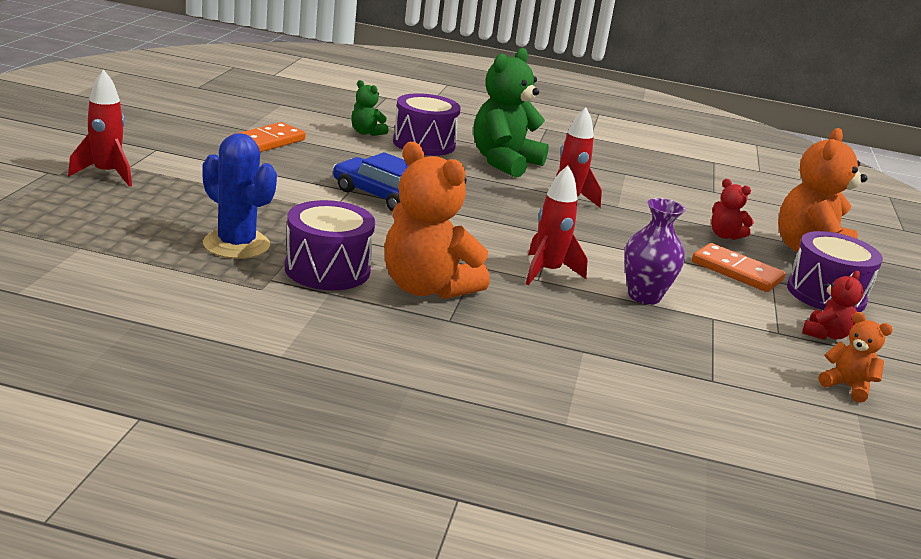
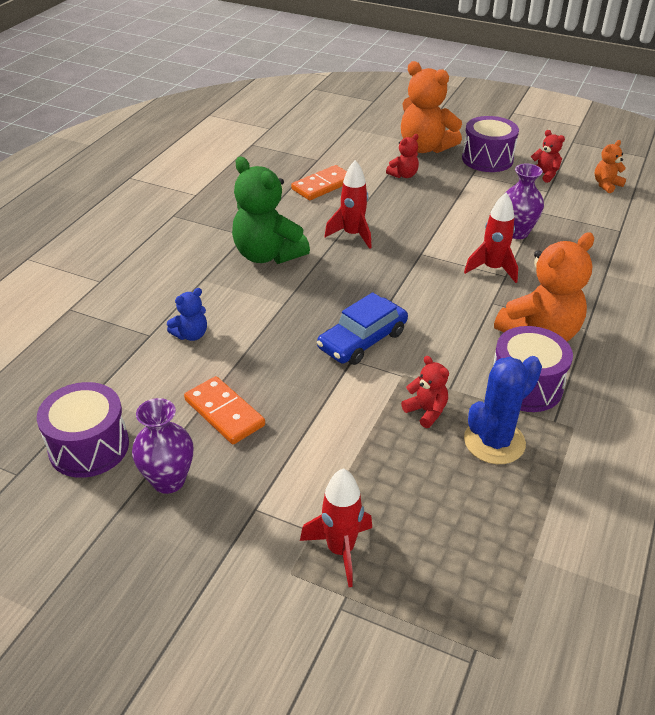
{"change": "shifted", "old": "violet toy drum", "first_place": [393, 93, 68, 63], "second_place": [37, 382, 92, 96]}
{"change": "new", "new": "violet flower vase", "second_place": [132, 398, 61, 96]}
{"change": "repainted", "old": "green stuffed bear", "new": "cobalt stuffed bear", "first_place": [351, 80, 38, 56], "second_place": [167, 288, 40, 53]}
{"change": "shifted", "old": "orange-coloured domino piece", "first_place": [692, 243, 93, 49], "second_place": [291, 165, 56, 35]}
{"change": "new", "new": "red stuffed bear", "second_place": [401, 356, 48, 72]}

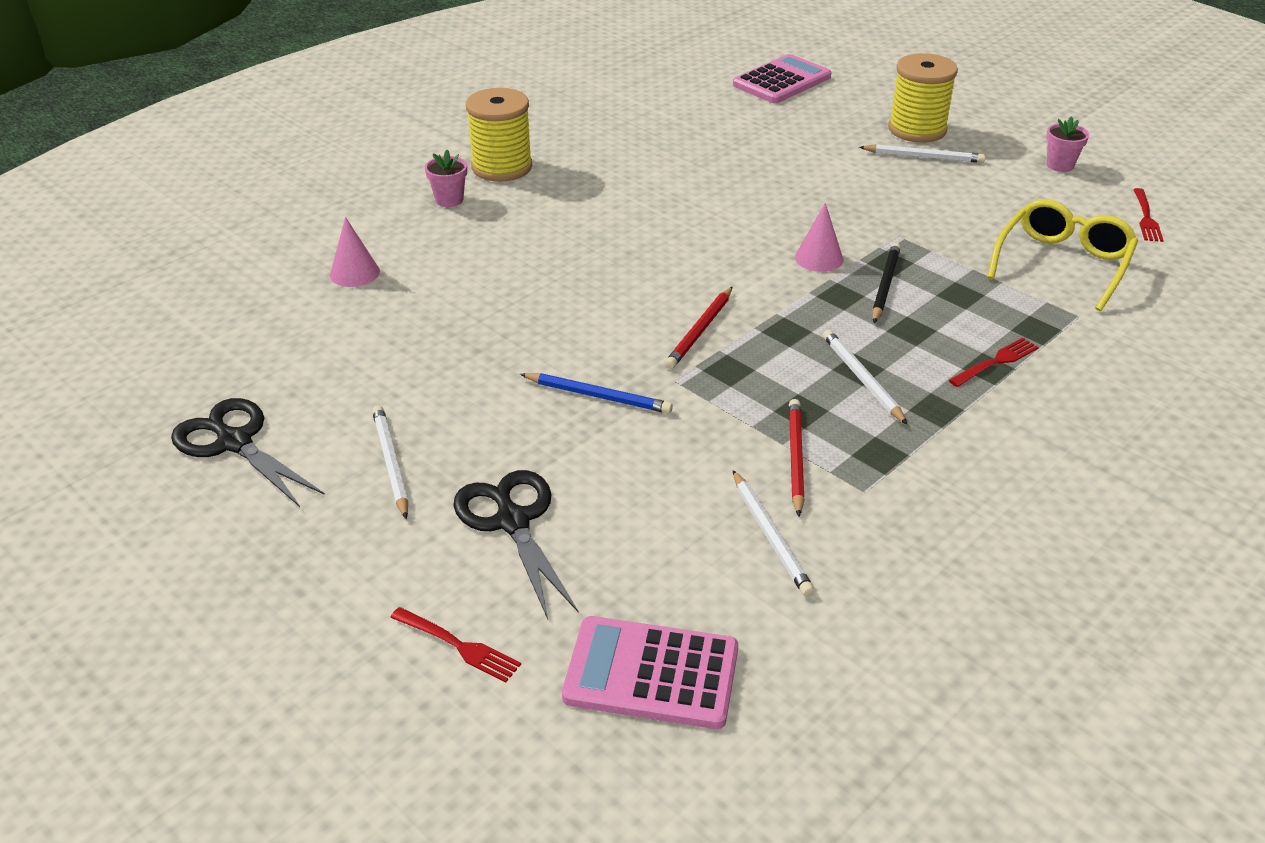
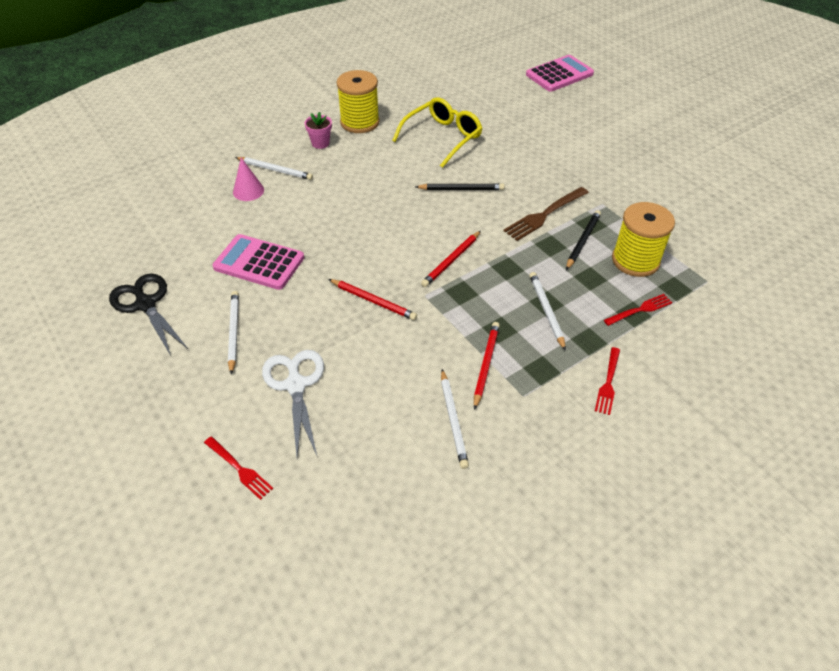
{"change": "shifted", "old": "rosy adding machine", "first_place": [562, 616, 176, 113], "second_place": [213, 234, 91, 56]}
{"change": "shifted", "old": "white pencil", "first_place": [859, 144, 127, 19], "second_place": [235, 157, 78, 23]}
{"change": "repainted", "old": "black scissors", "new": "white scissors", "first_place": [453, 470, 126, 149], "second_place": [262, 350, 62, 107]}
{"change": "repainted", "old": "cobalt pencil", "new": "red pencil", "first_place": [520, 373, 153, 41], "second_place": [329, 279, 88, 41]}
{"change": "shifted", "old": "bright yellow spectacles", "first_place": [987, 199, 151, 112], "second_place": [392, 97, 91, 71]}
{"change": "new", "new": "black pencil", "second_place": [415, 183, 89, 7]}
{"change": "swapped", "old": "rosy solid cone", "new": "brown fork", "first_place": [795, 203, 49, 69], "second_place": [503, 187, 86, 54]}
{"change": "shifted", "old": "red fork", "first_place": [1133, 188, 31, 54], "second_place": [595, 347, 25, 68]}
{"change": "shifted", "old": "bright yellow reel of thread", "first_place": [888, 53, 70, 90], "second_place": [612, 202, 63, 75]}
{"change": "gone", "old": "rosy potted plant", "first_place": [1046, 116, 43, 56]}

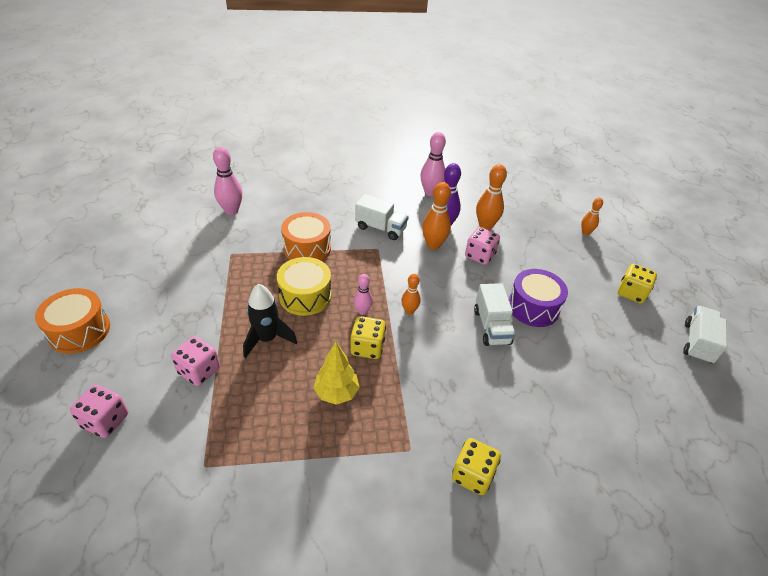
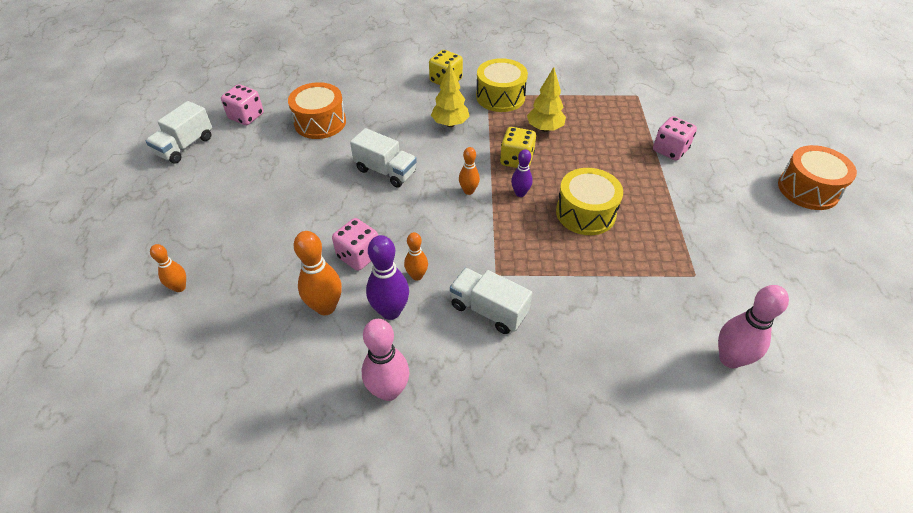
{"change": "shifted", "old": "rosy game die", "first_place": [70, 384, 58, 54], "second_place": [221, 84, 43, 41]}
{"change": "shifted", "old": "orange-coloured toy drum", "first_place": [281, 212, 50, 49], "second_place": [288, 82, 58, 57]}
{"change": "rotated", "old": "white truck", "first_place": [474, 283, 41, 63], "second_place": [350, 128, 67, 60], "degrees": 120}
{"change": "scaled", "old": "orange-coloured bowling pin", "first_place": [422, 182, 29, 68], "second_place": [404, 232, 24, 49], "factor": 0.6}
{"change": "new", "new": "bright yellow fir tree", "second_place": [431, 63, 39, 64]}
{"change": "new", "new": "bright yellow toy drum", "second_place": [476, 58, 52, 54]}
{"change": "repainted", "old": "rosy bowling pin", "new": "violet bowling pin", "first_place": [353, 274, 20, 41], "second_place": [511, 149, 22, 48]}
{"change": "gone", "old": "black toy rocket", "first_place": [243, 284, 54, 74]}
{"change": "gone", "old": "violet toy drum", "first_place": [509, 269, 59, 58]}
{"change": "gone", "old": "bright yellow game die", "first_place": [618, 264, 39, 40]}

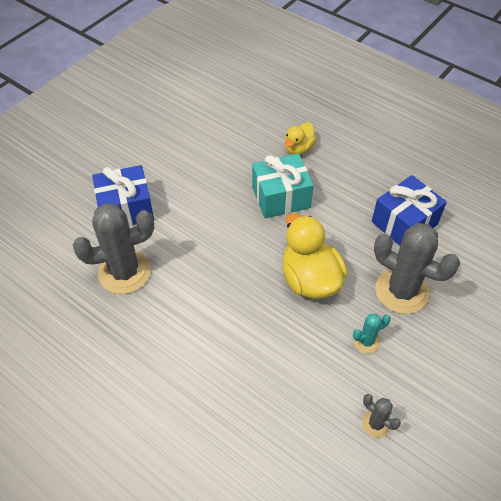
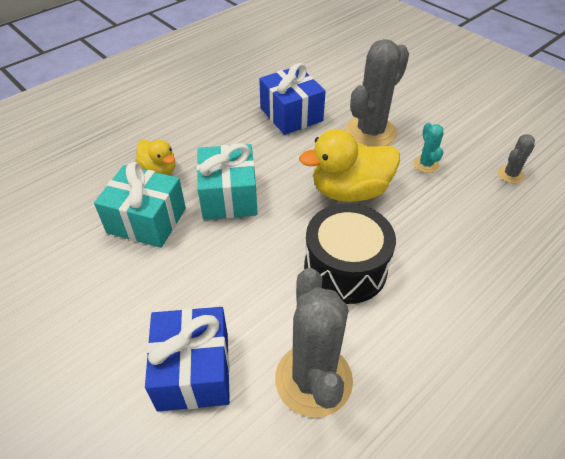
{"change": "new", "new": "teal present", "second_place": [94, 162, 92, 86]}
{"change": "new", "new": "black toy drum", "second_place": [304, 203, 92, 101]}

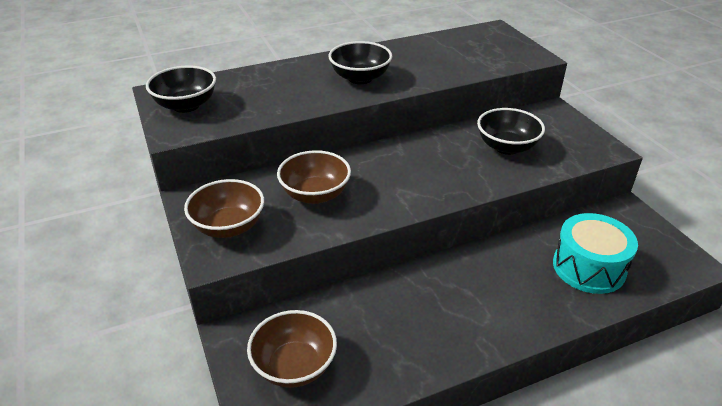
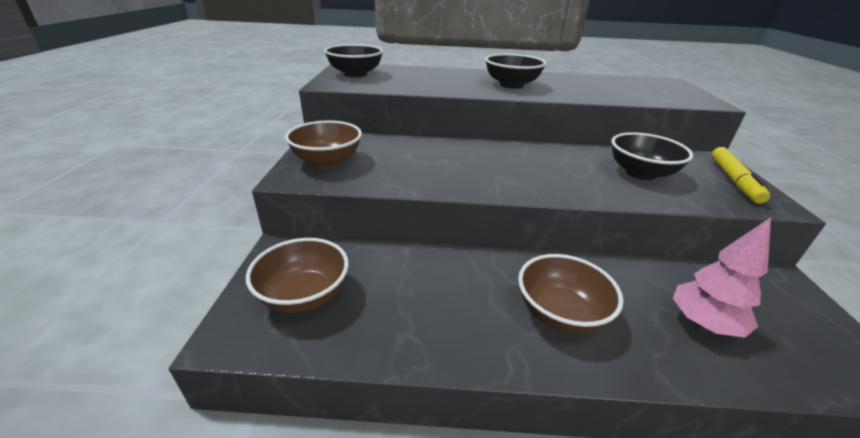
{"change": "shifted", "old": "brown serving bowl", "first_place": [277, 150, 74, 54], "second_place": [518, 254, 105, 80]}
{"change": "swapped", "old": "teal toy drum", "new": "rosy fir tree", "first_place": [553, 213, 85, 81], "second_place": [673, 217, 98, 121]}
{"change": "new", "new": "bright yellow marker pen", "second_place": [711, 147, 59, 57]}

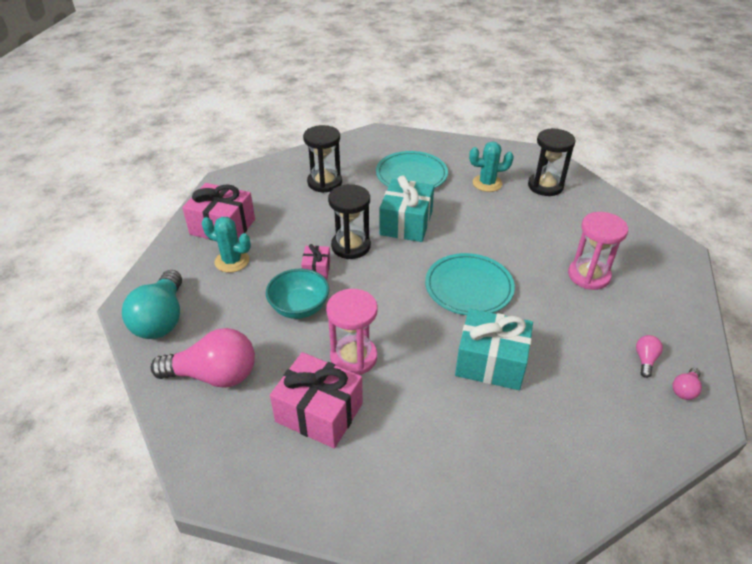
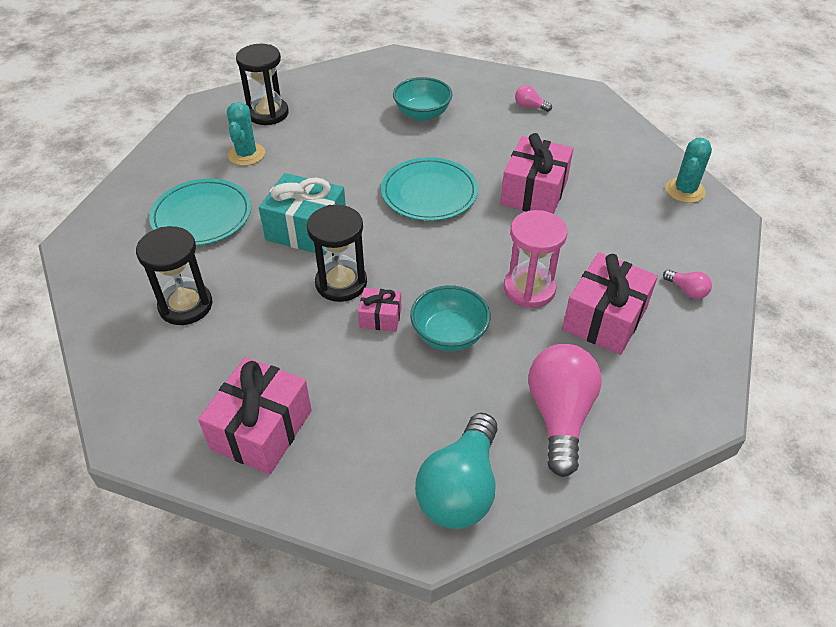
{"change": "swapped", "old": "rosy sandglass", "new": "teal serving bowl", "first_place": [568, 212, 60, 78], "second_place": [393, 77, 60, 44]}
{"change": "rotated", "old": "teal lightbulb", "first_place": [122, 270, 60, 69], "second_place": [415, 413, 82, 116], "degrees": 105}
{"change": "repainted", "old": "teal present", "new": "rosy present", "first_place": [455, 309, 78, 81], "second_place": [500, 133, 73, 81]}
{"change": "shifted", "old": "rosy lightbulb", "first_place": [673, 368, 29, 32], "second_place": [663, 270, 49, 29]}
{"change": "shifted", "old": "teal saguaro cactus", "first_place": [202, 217, 49, 55], "second_place": [666, 138, 46, 65]}

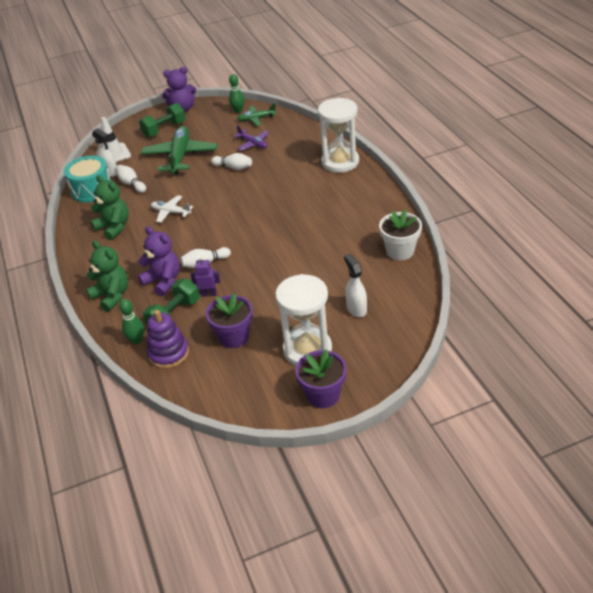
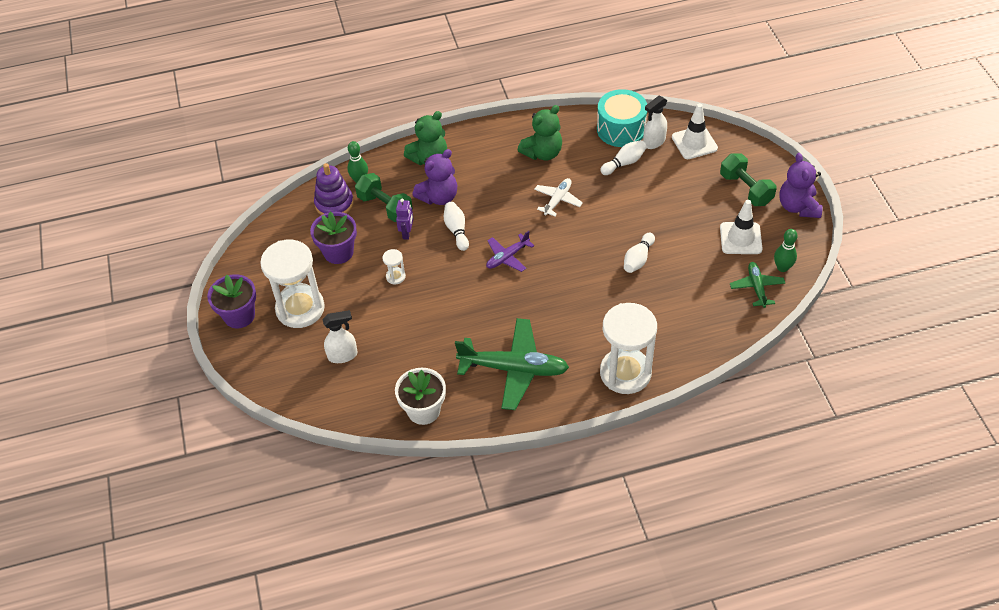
{"change": "new", "new": "white sandglass", "second_place": [382, 249, 24, 36]}
{"change": "shifted", "old": "green plane", "first_place": [141, 126, 77, 48], "second_place": [455, 318, 114, 92]}
{"change": "shifted", "old": "violet plane", "first_place": [233, 125, 36, 26], "second_place": [486, 231, 48, 41]}
{"change": "new", "new": "white traffic cone", "second_place": [720, 200, 43, 54]}

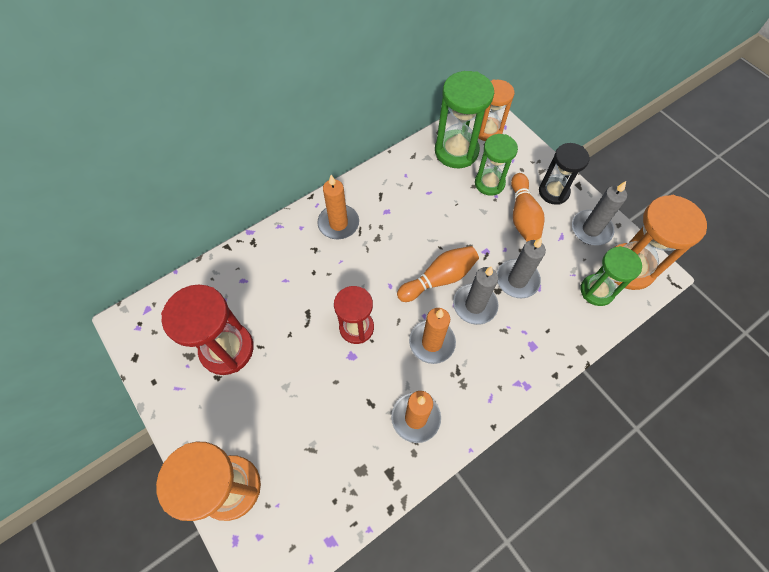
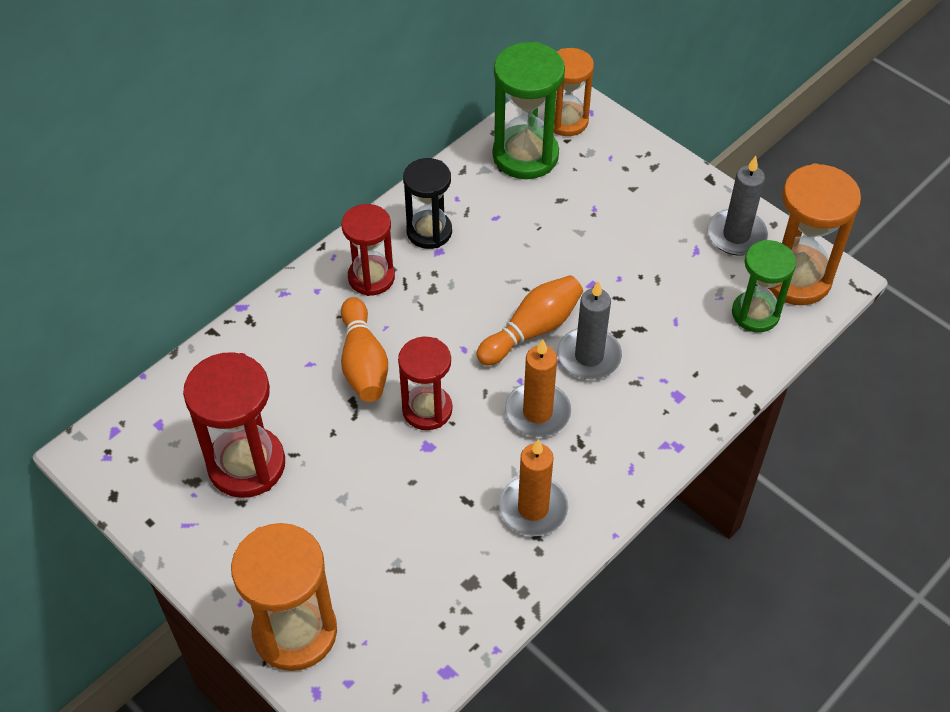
{"change": "swapped", "old": "orange-coloured candle", "new": "red sandglass", "first_place": [317, 175, 42, 64], "second_place": [341, 204, 54, 92]}
{"change": "shifted", "old": "orange-coloured bowling pin", "first_place": [511, 173, 34, 69], "second_place": [341, 297, 47, 105]}
{"change": "shifted", "old": "black sandglass", "first_place": [539, 143, 50, 62], "second_place": [403, 158, 49, 91]}
{"change": "gone", "old": "green sandglass", "first_place": [475, 134, 43, 62]}
{"change": "gone", "old": "gray candle", "first_place": [497, 238, 49, 60]}

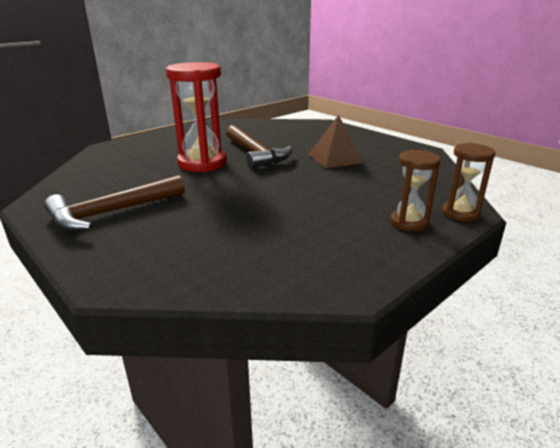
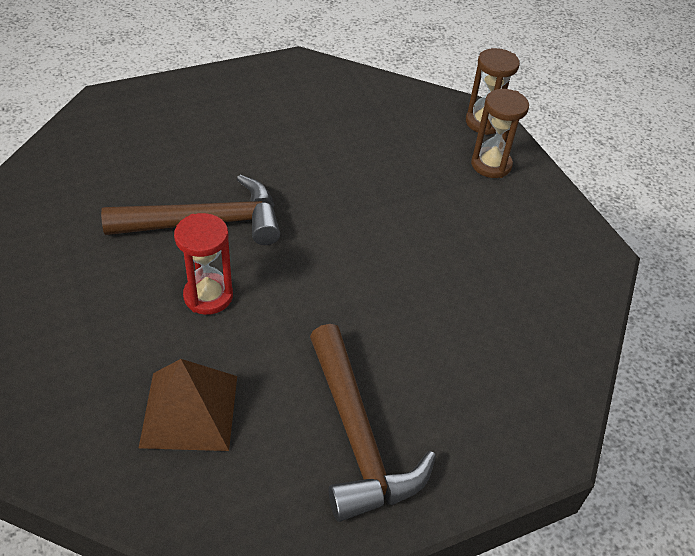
{"change": "shifted", "old": "brown solid pyramid", "first_place": [309, 115, 56, 53], "second_place": [139, 359, 98, 92]}
{"change": "scaled", "old": "red sandglass", "first_place": [166, 62, 61, 110], "second_place": [174, 213, 59, 102], "factor": 0.56}

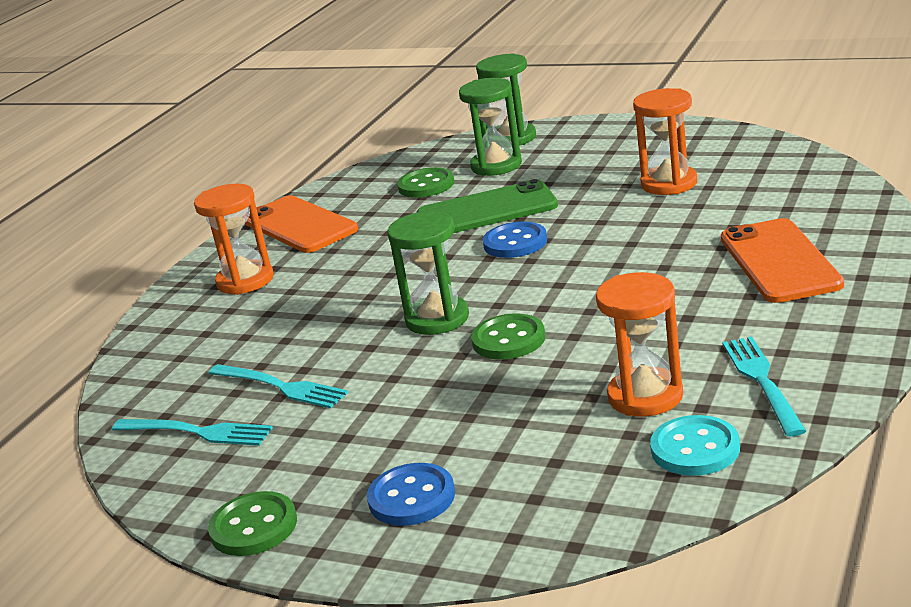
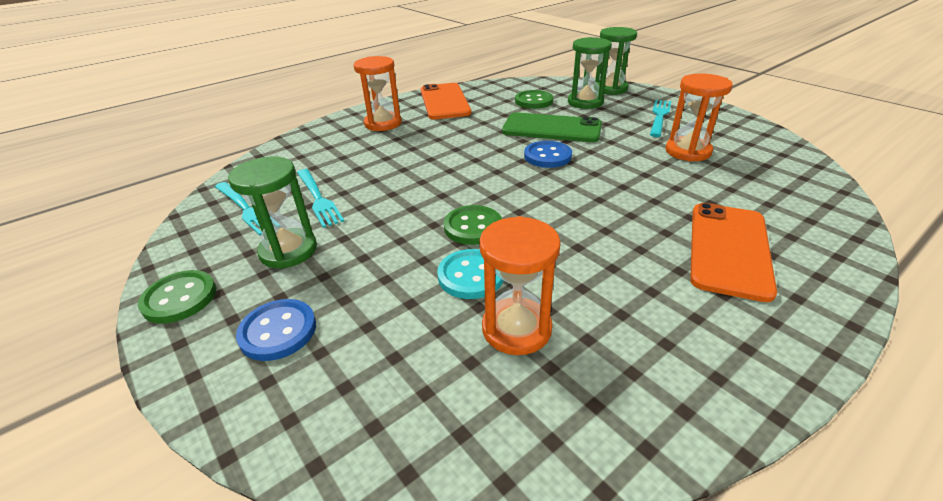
{"change": "shifted", "old": "green sandglass", "first_place": [387, 211, 82, 124], "second_place": [228, 157, 89, 112]}
{"change": "shifted", "old": "teal button", "first_place": [650, 415, 90, 61], "second_place": [437, 249, 66, 50]}
{"change": "shifted", "old": "teal fork", "first_place": [722, 336, 84, 100], "second_place": [650, 100, 21, 37]}

